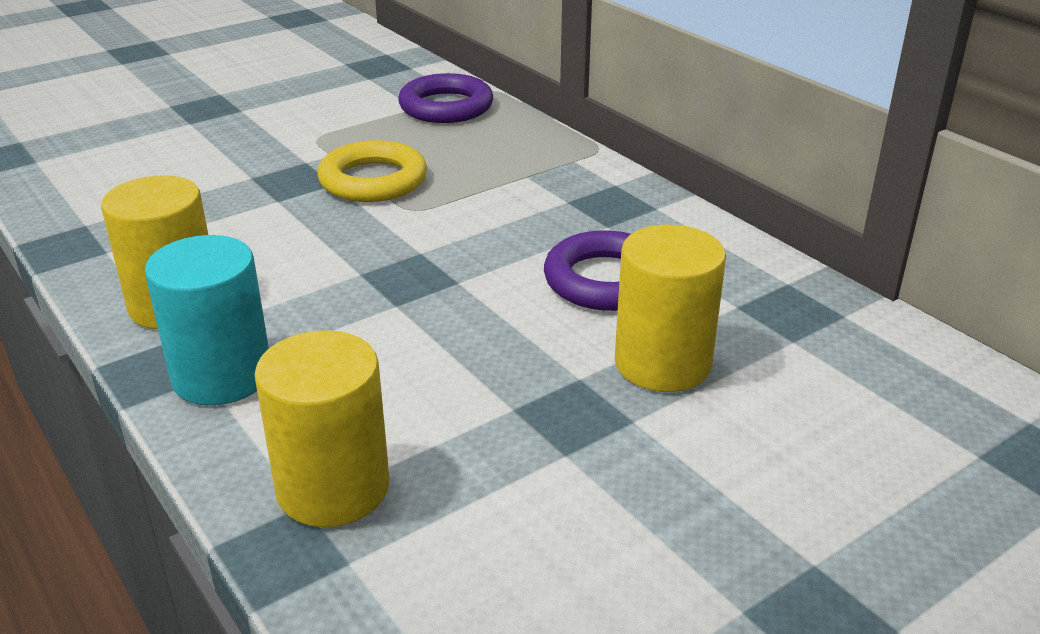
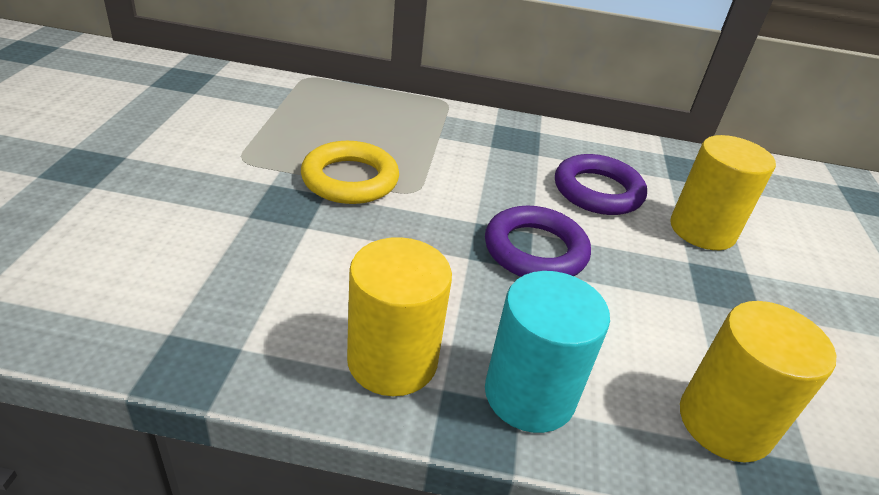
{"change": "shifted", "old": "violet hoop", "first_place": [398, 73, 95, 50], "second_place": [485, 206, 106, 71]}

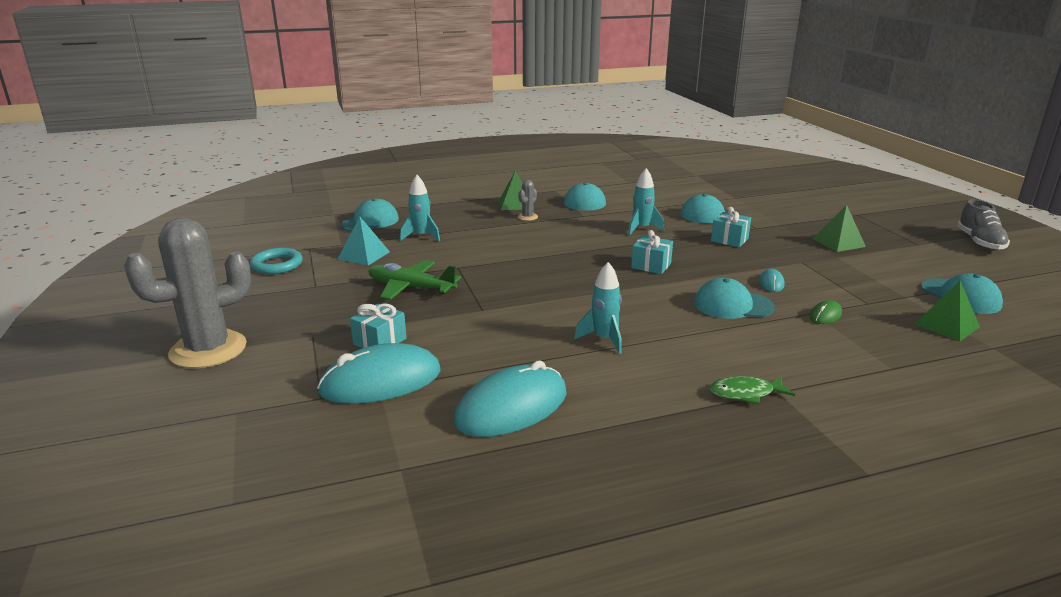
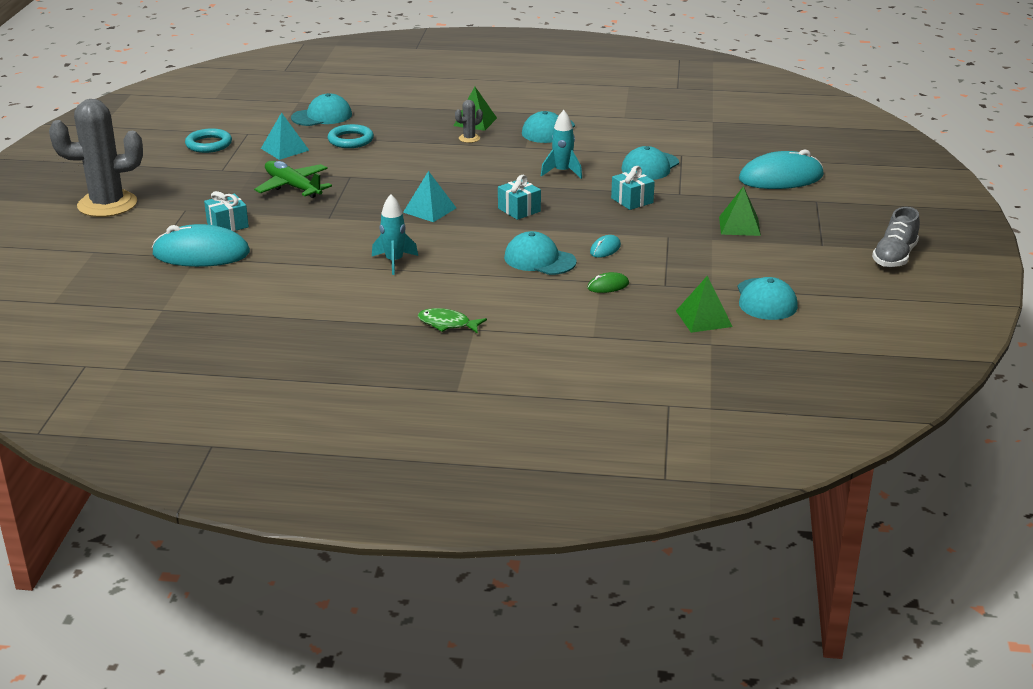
{"change": "swapped", "old": "teal toy rocket", "new": "teal hoop", "first_place": [400, 175, 40, 66], "second_place": [328, 124, 46, 24]}
{"change": "new", "new": "teal solid pyramid", "second_place": [403, 171, 53, 51]}
{"change": "shifted", "old": "teal computer mouse", "first_place": [454, 361, 113, 76], "second_place": [739, 149, 85, 40]}

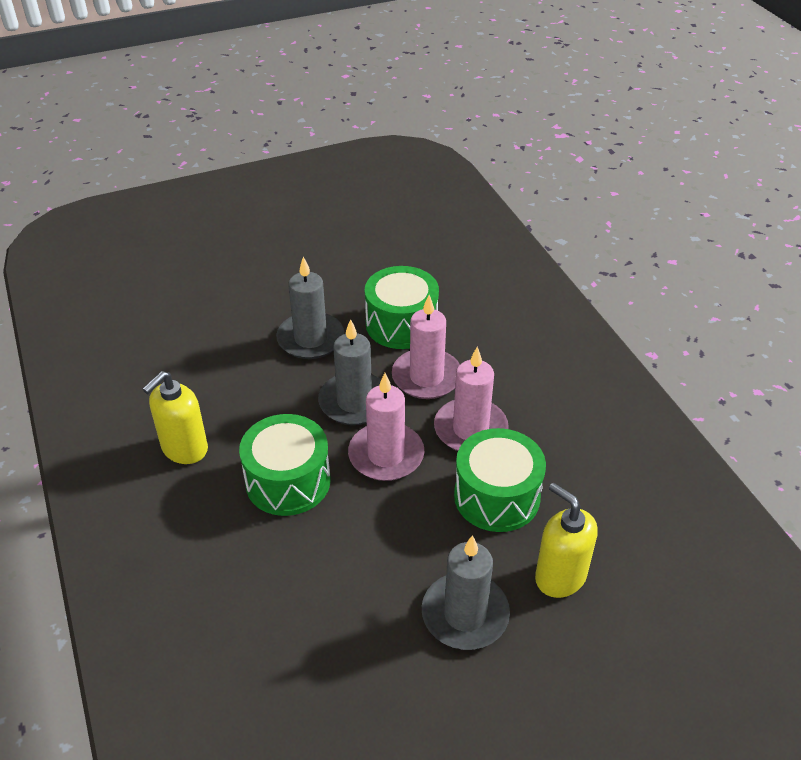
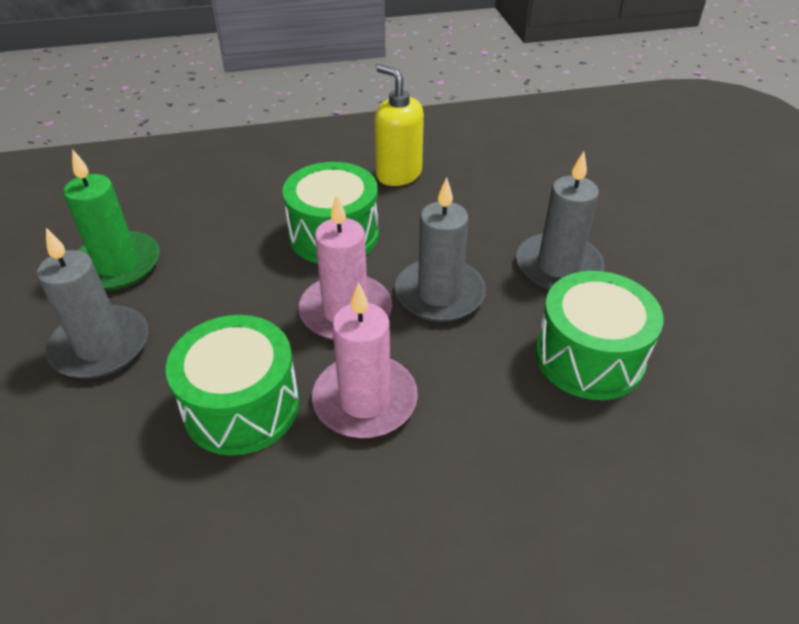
{"change": "new", "new": "green candle", "second_place": [63, 149, 97, 142]}
{"change": "gone", "old": "rosy candle", "first_place": [392, 295, 68, 104]}
{"change": "gone", "old": "bright yellow pump bottle", "first_place": [535, 483, 63, 115]}

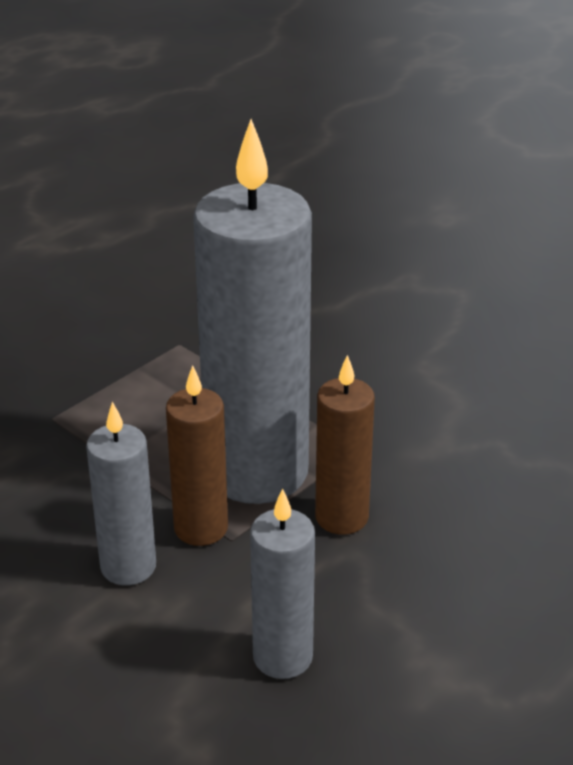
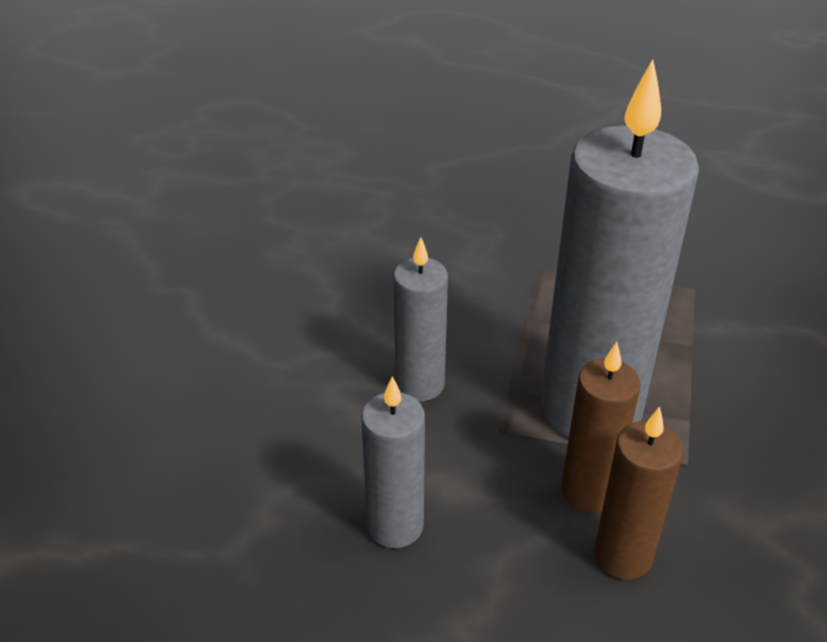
{"change": "shifted", "old": "brown candle", "first_place": [166, 365, 62, 181], "second_place": [594, 407, 89, 173]}

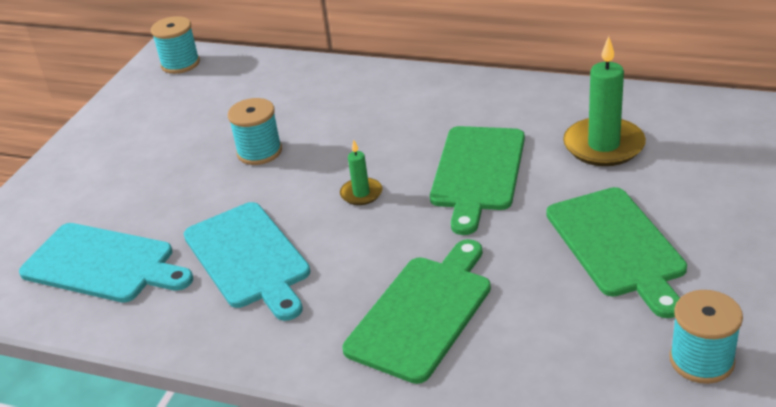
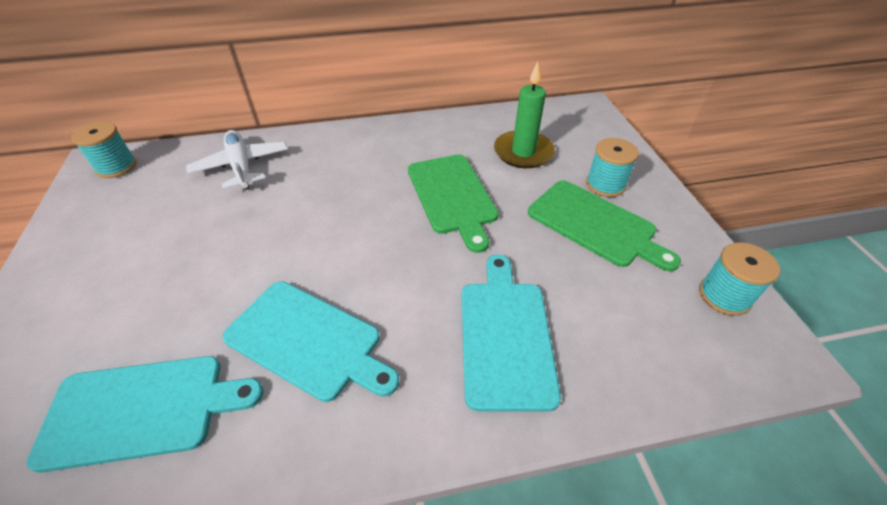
{"change": "new", "new": "white plane", "second_place": [186, 130, 102, 60]}
{"change": "repainted", "old": "green bread board", "new": "teal bread board", "first_place": [342, 239, 149, 145], "second_place": [462, 254, 99, 158]}
{"change": "shifted", "old": "teal reel of thread", "first_place": [228, 98, 54, 67], "second_place": [586, 138, 53, 59]}
{"change": "gone", "old": "green candle", "first_place": [340, 140, 42, 65]}

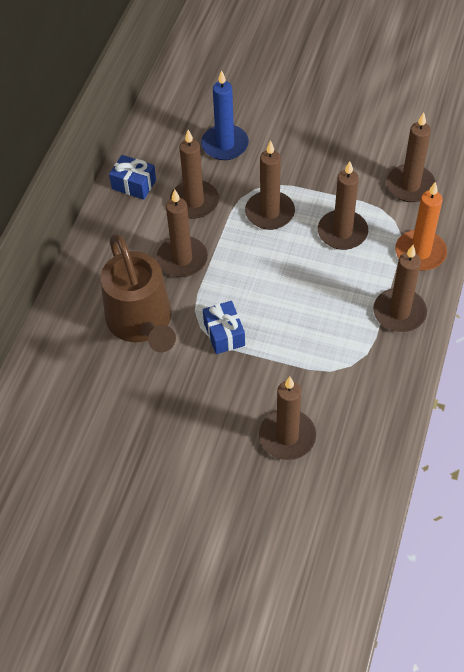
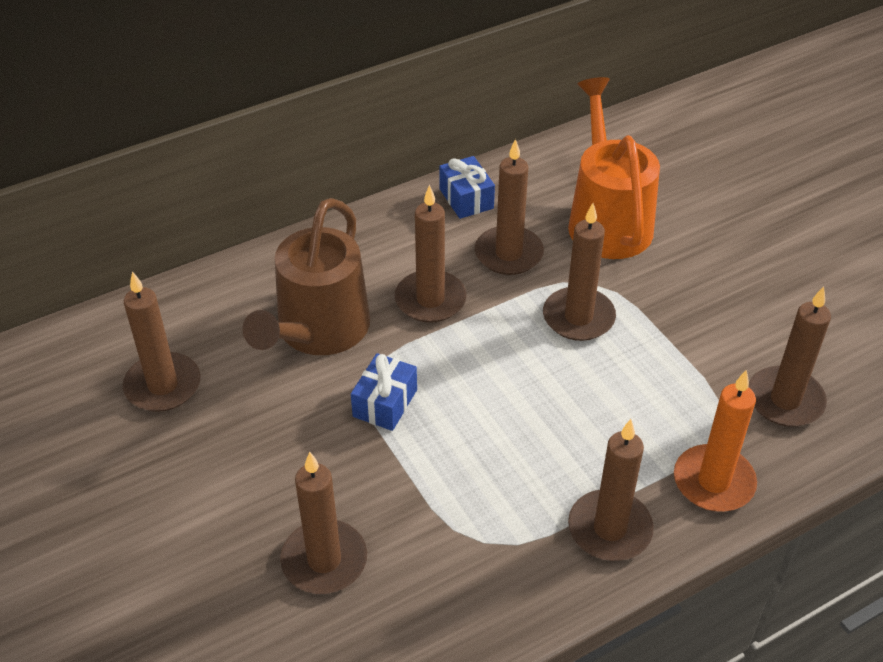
{"change": "shifted", "old": "brown candle", "first_place": [318, 161, 50, 89], "second_place": [123, 271, 77, 141]}
{"change": "swapped", "old": "cobalt candle", "new": "orange-coloured watering can", "first_place": [201, 70, 48, 90], "second_place": [568, 77, 92, 182]}

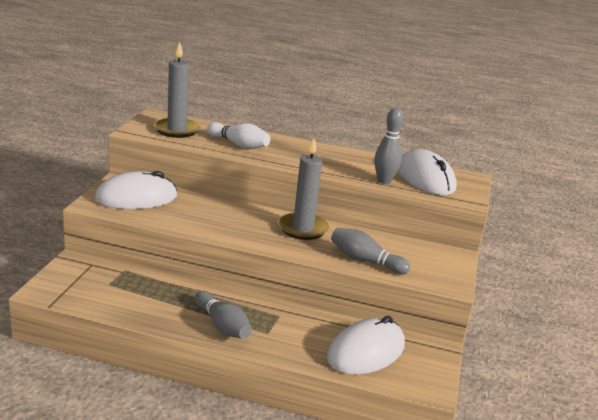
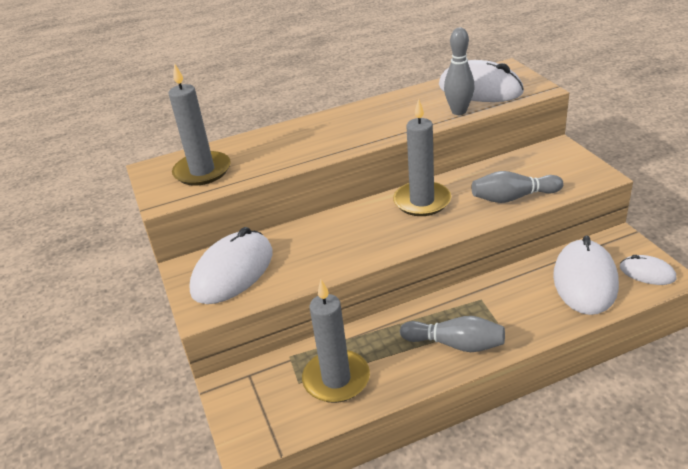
{"change": "new", "new": "gray candle", "second_place": [302, 280, 68, 123]}
{"change": "new", "new": "white computer mouse", "second_place": [620, 255, 56, 30]}
{"change": "gone", "old": "white bowling pin", "first_place": [207, 122, 63, 27]}

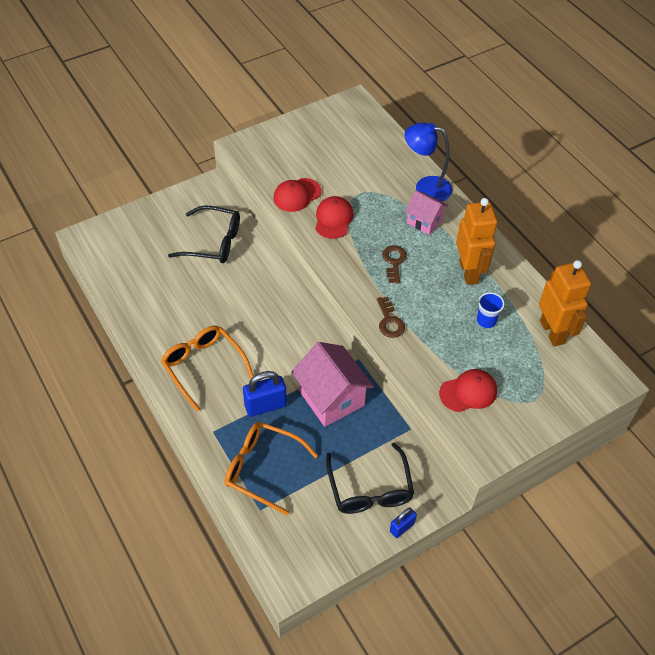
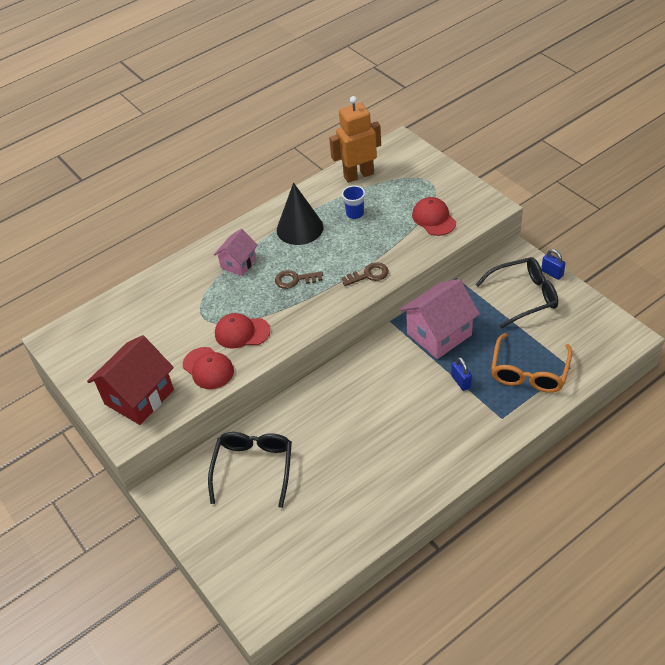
{"change": "new", "new": "red toy house", "second_place": [87, 335, 87, 90]}
{"change": "swapped", "old": "orange-coloured robot figure", "new": "black solid cone", "first_place": [456, 198, 41, 87], "second_place": [277, 183, 46, 62]}
{"change": "scaled", "old": "cobalt lock", "first_place": [243, 371, 44, 46], "second_place": [451, 357, 21, 34], "factor": 0.6}
{"change": "gone", "old": "orange-coloured spectacles", "first_place": [161, 326, 93, 85]}
{"change": "gone", "old": "cobalt lamp", "first_place": [405, 122, 47, 80]}

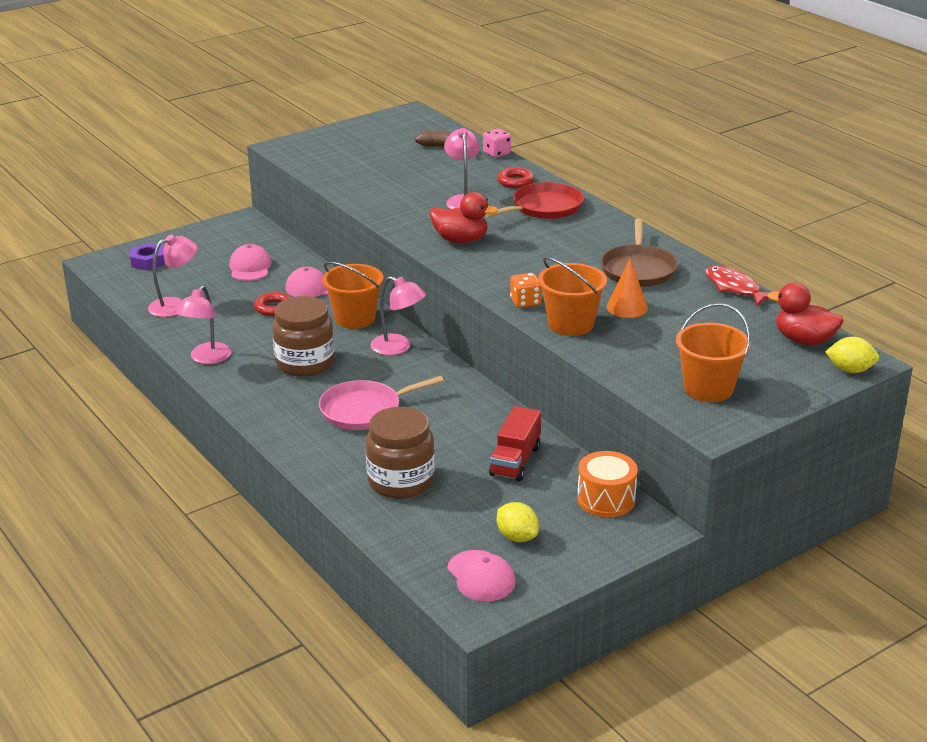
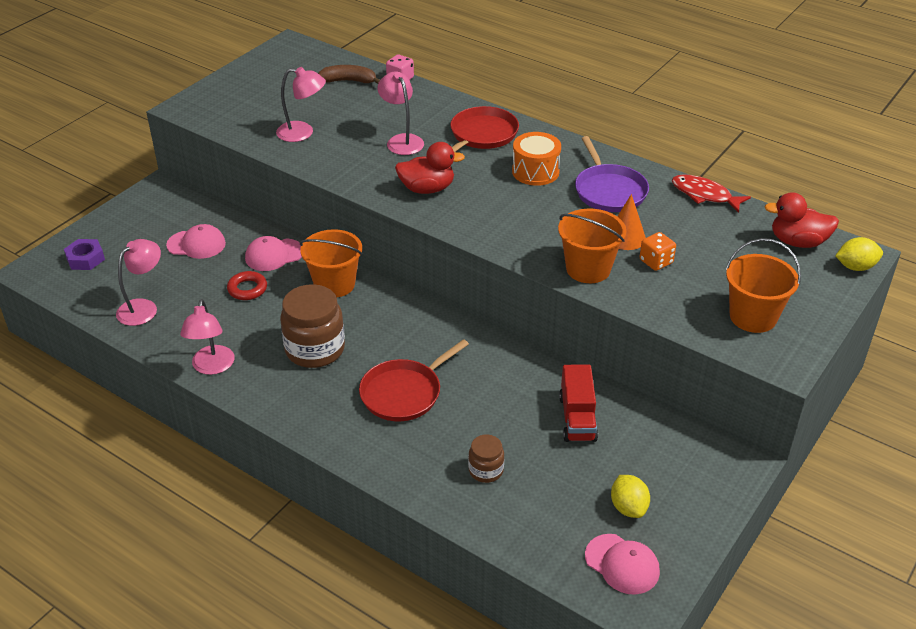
{"change": "rotated", "old": "rosy baseball cap", "first_place": [229, 244, 43, 37], "second_place": [166, 224, 60, 35], "degrees": 120}
{"change": "shifted", "old": "rosy lamp", "first_place": [370, 276, 56, 79], "second_place": [276, 67, 50, 75]}
{"change": "repainted", "old": "rosy frying pan", "new": "red frying pan", "first_place": [319, 376, 125, 54], "second_place": [359, 339, 110, 82]}
{"change": "scaled", "old": "brown preserve jar", "first_place": [366, 407, 69, 92], "second_place": [468, 434, 36, 49], "factor": 0.52}
{"change": "shifted", "old": "orange-coloured toy drum", "first_place": [577, 451, 61, 66], "second_place": [512, 132, 49, 54]}
{"change": "repainted", "old": "brown frying pan", "new": "violet frying pan", "first_place": [601, 219, 77, 68], "second_place": [575, 136, 74, 76]}
{"change": "rotated", "old": "bright yellow toy lemon", "first_place": [497, 502, 42, 40], "second_place": [611, 475, 39, 43], "degrees": 45}
{"change": "shifted", "old": "orange-coloured game die", "first_place": [510, 273, 32, 35], "second_place": [640, 232, 36, 39]}
{"change": "gone", "old": "red hoop", "first_place": [497, 167, 37, 21]}

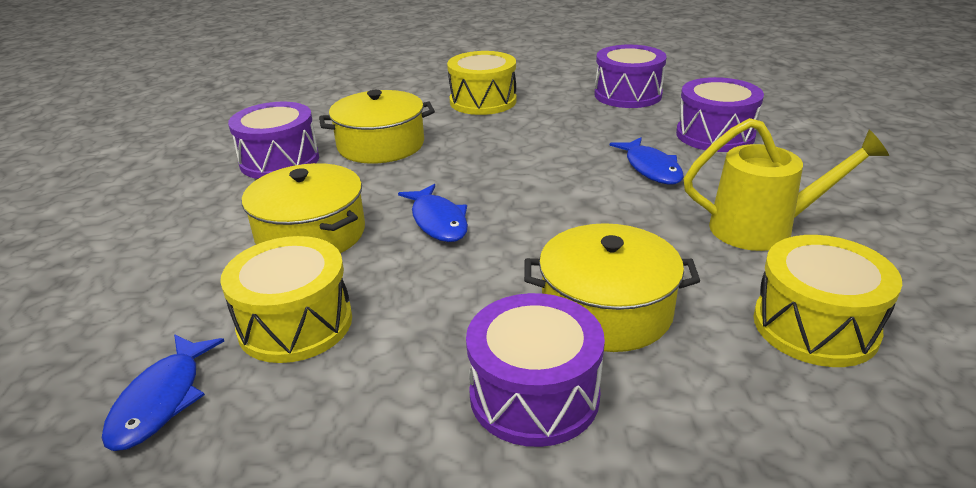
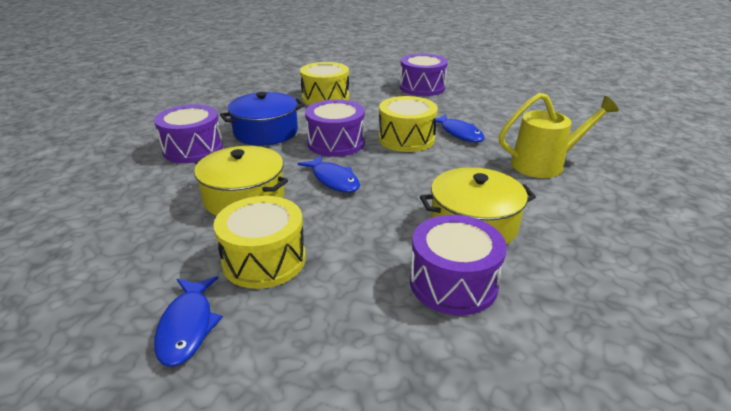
{"change": "repainted", "old": "bright yellow pot", "new": "cobalt pot", "first_place": [319, 90, 116, 74], "second_place": [220, 92, 85, 54]}
{"change": "shifted", "old": "violet toy drum", "first_place": [676, 77, 88, 75], "second_place": [305, 100, 60, 57]}
{"change": "shifted", "old": "bright yellow toy drum", "first_place": [754, 235, 148, 132], "second_place": [379, 96, 59, 56]}

